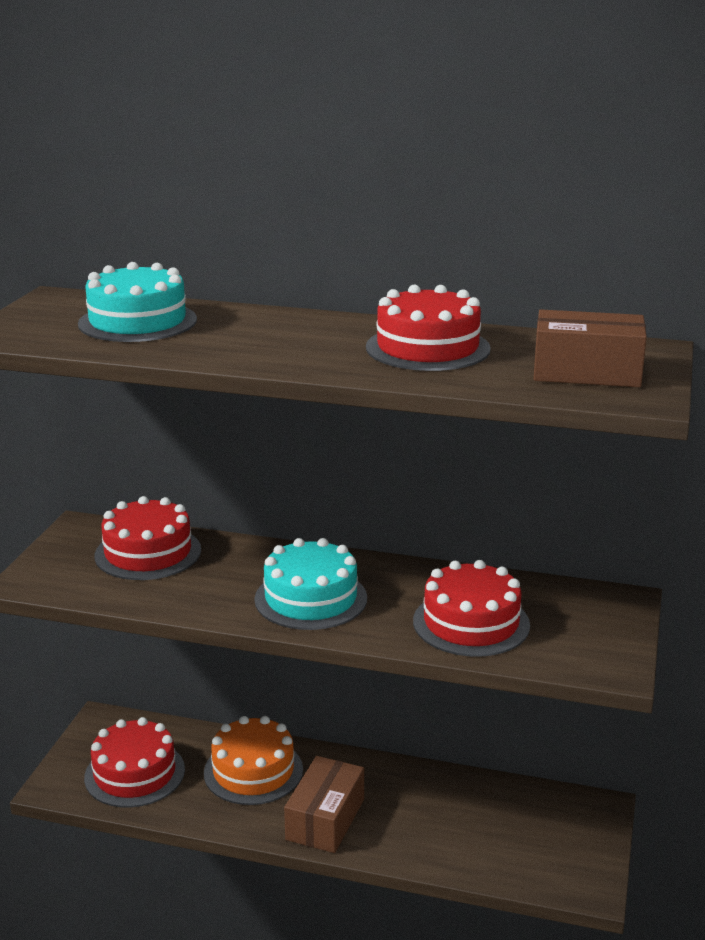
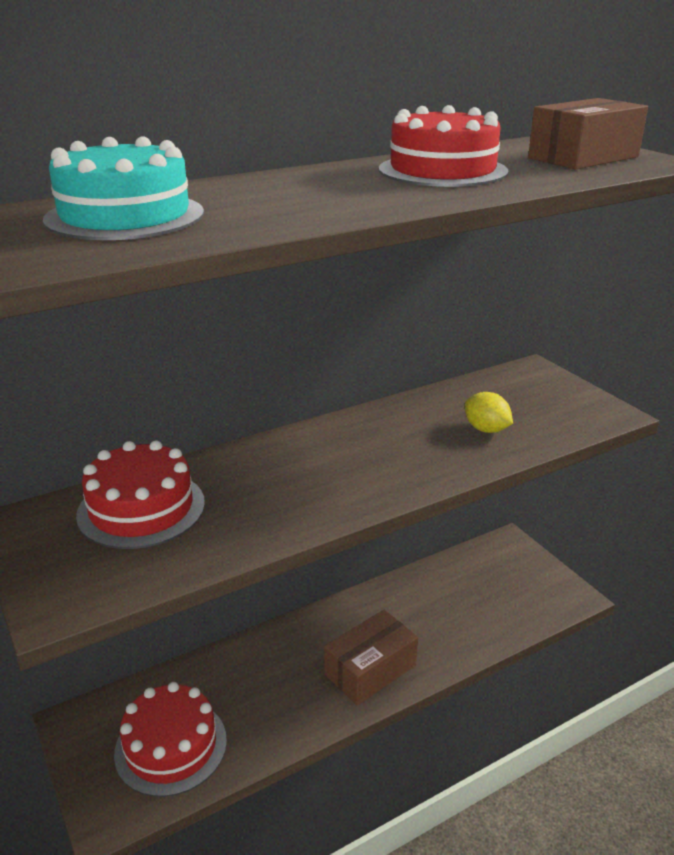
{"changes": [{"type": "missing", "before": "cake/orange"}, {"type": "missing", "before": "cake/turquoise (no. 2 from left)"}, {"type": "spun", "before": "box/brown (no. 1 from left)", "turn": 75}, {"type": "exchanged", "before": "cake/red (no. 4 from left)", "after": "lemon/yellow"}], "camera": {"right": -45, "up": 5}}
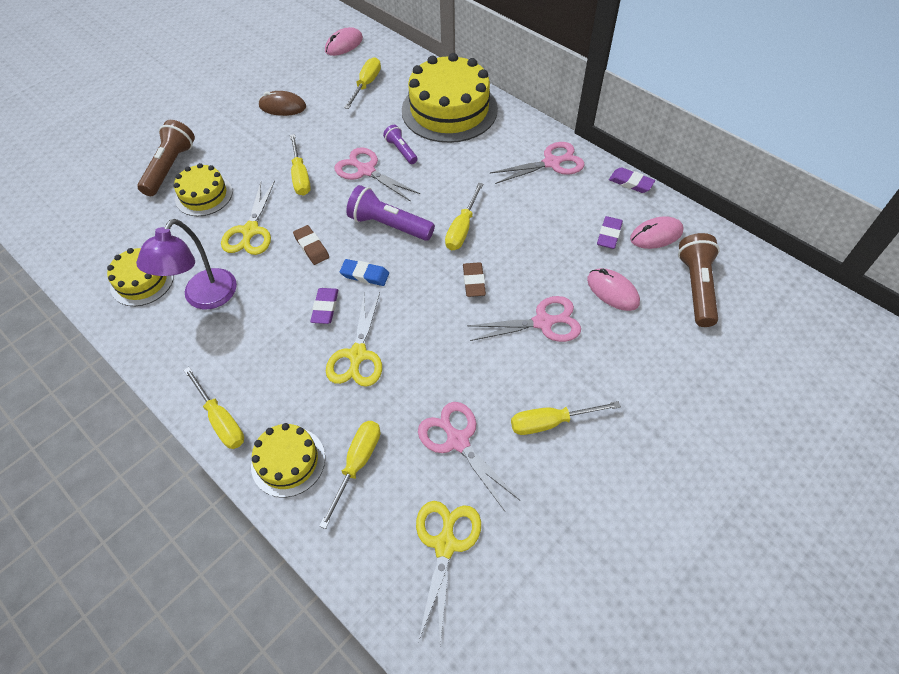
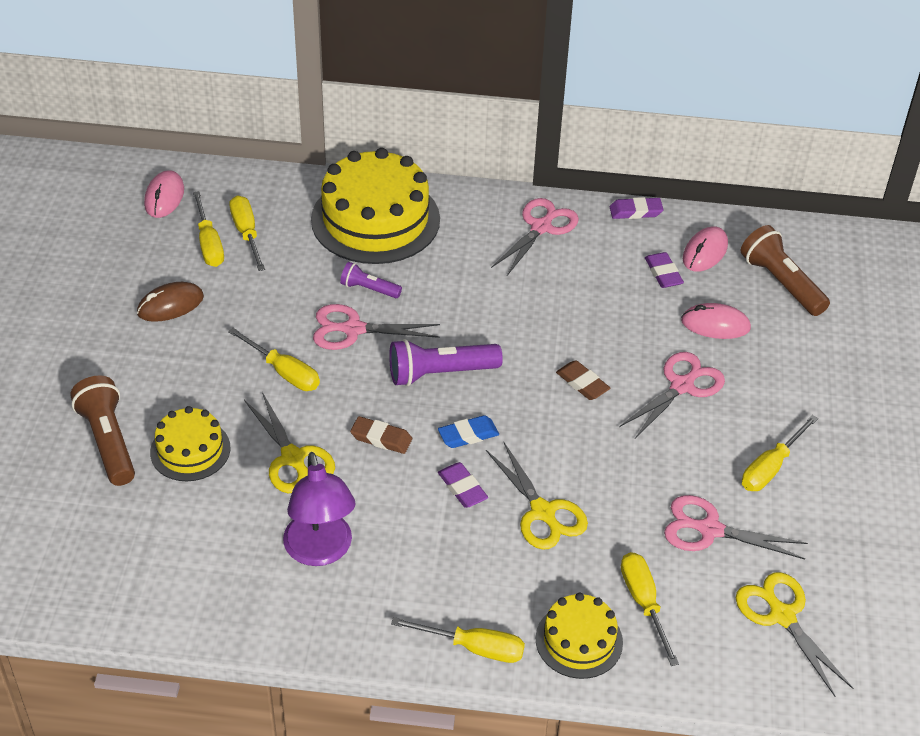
{"changes": [{"type": "missing", "before": "cake/yellow (no. 1 from left)"}, {"type": "relocated", "before": "screwdriver/yellow (no. 5 from left in the first image)", "after": "screwdriver/yellow (no. 1 from left)"}], "camera": {"right": -40, "up": -10}}
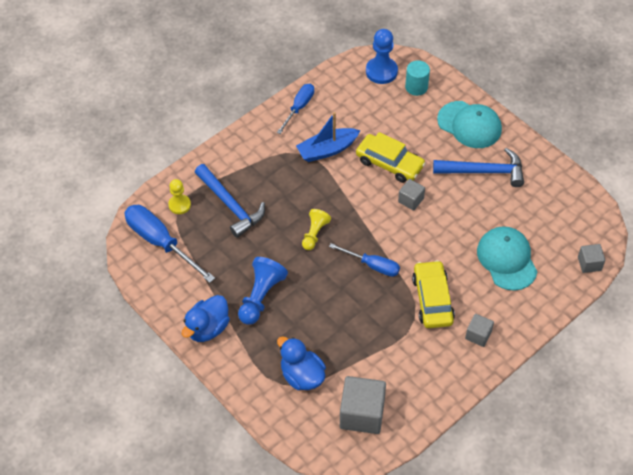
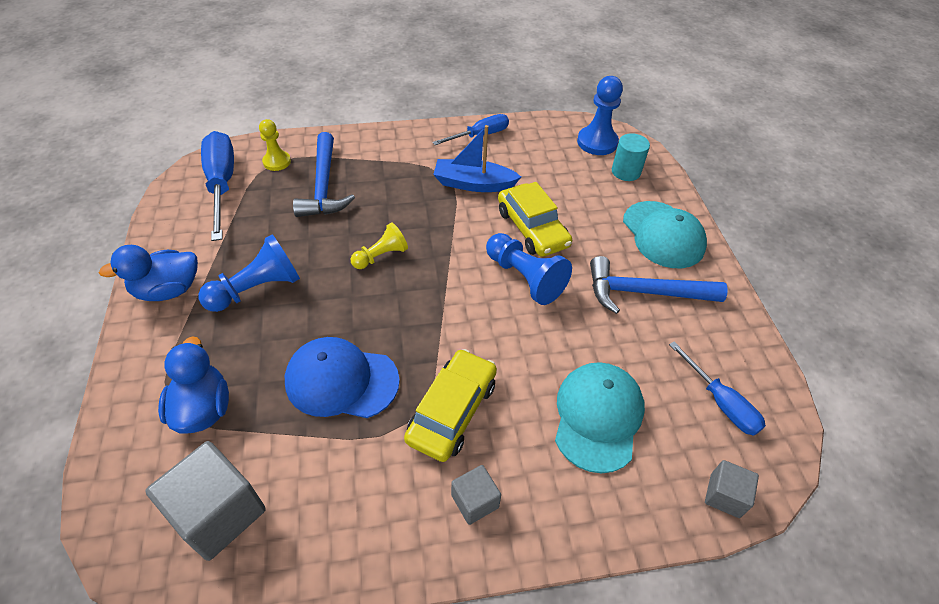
{"changes": [{"type": "relocated", "before": "screwdriver/blue (no. 3 from left)"}, {"type": "exchanged", "before": "cube/grey (no. 2 from left)", "after": "pawn/blue (no. 2 from left)"}, {"type": "spun", "before": "hammer/blue (no. 2 from left)", "turn": 150}, {"type": "appeared", "after": "cap/blue"}], "camera": {"right": 30, "up": -5}}
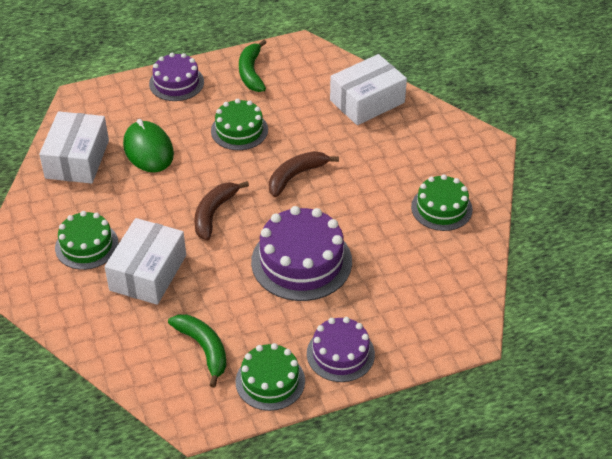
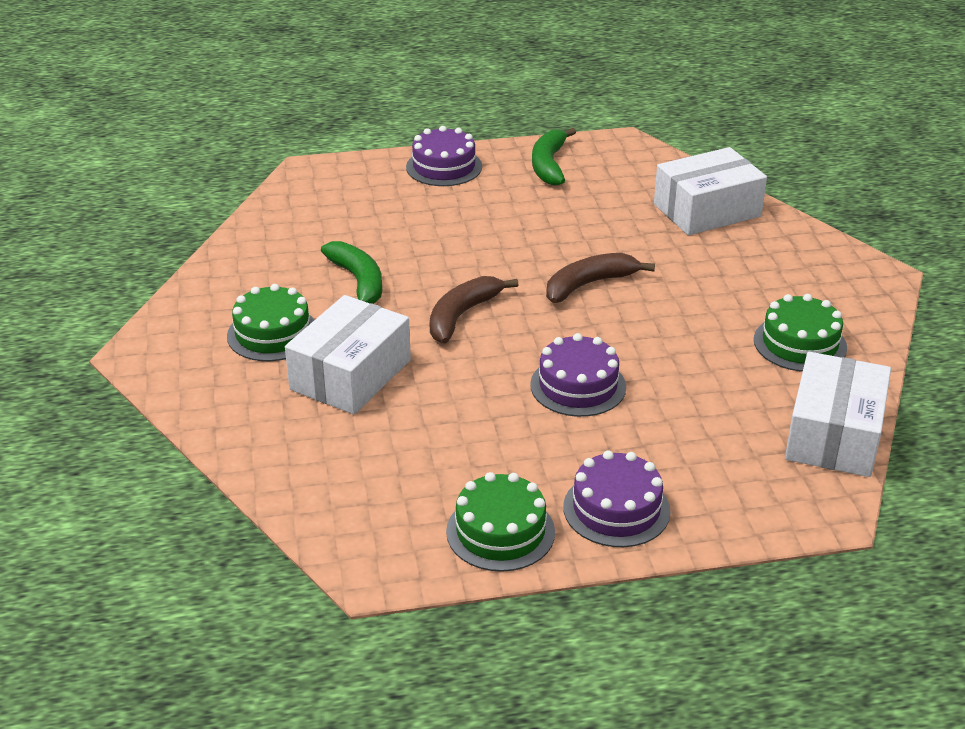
{"changes": [{"type": "relocated", "before": "box/white (no. 1 from left in the first image)", "after": "box/white (no. 3 from left)"}, {"type": "missing", "before": "mouse/green"}, {"type": "relocated", "before": "banana/green (no. 1 from left)"}, {"type": "missing", "before": "cake/green (no. 2 from left)"}, {"type": "size", "before": "cake/purple (no. 2 from left)", "scale": 0.63}], "camera": {"right": 10, "up": -10}}
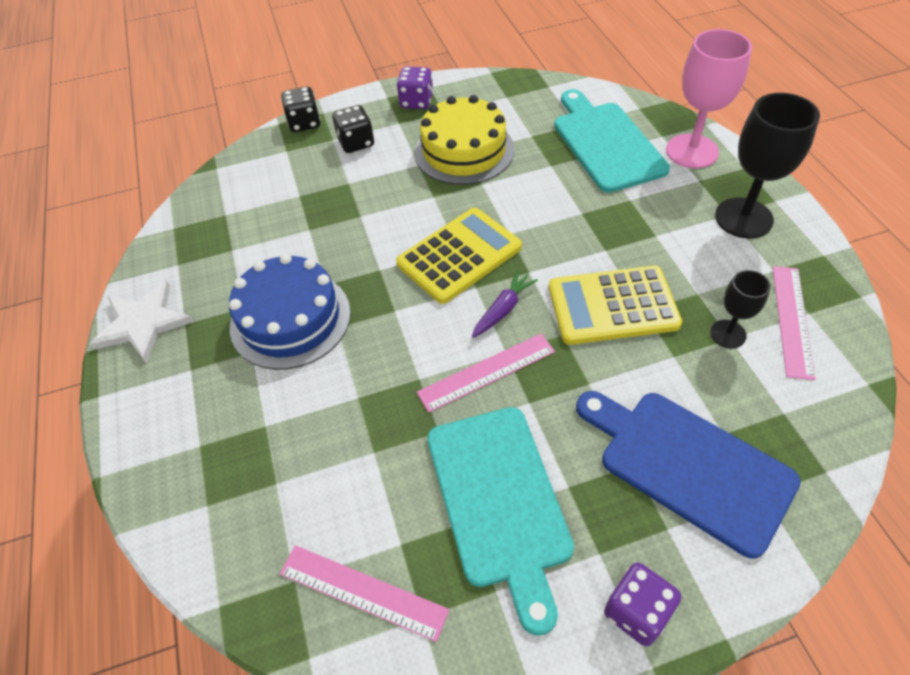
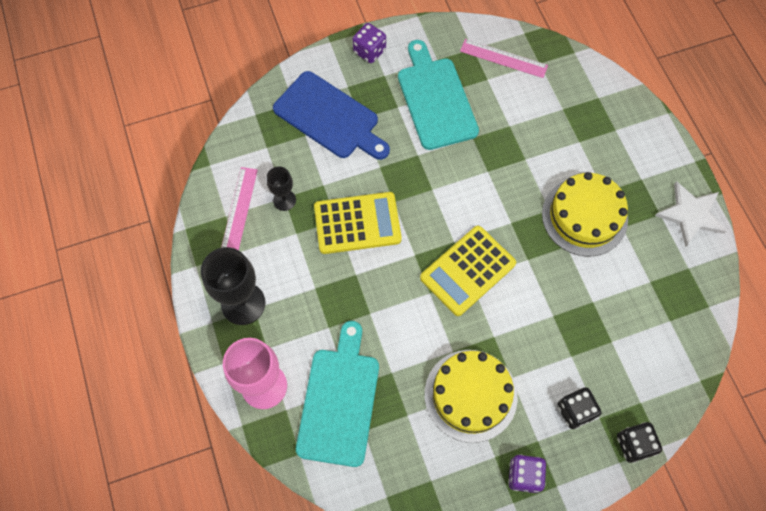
{"changes": [{"type": "colour", "before": "cake/blue", "after": "cake/yellow (no. 2 from left)"}, {"type": "missing", "before": "ruler/pink (no. 2 from left)"}, {"type": "missing", "before": "carrot/purple"}, {"type": "spun", "before": "cutting board/turquoise (no. 2 from left in the first image)", "turn": -150}], "camera": {"right": 175, "up": 15}}
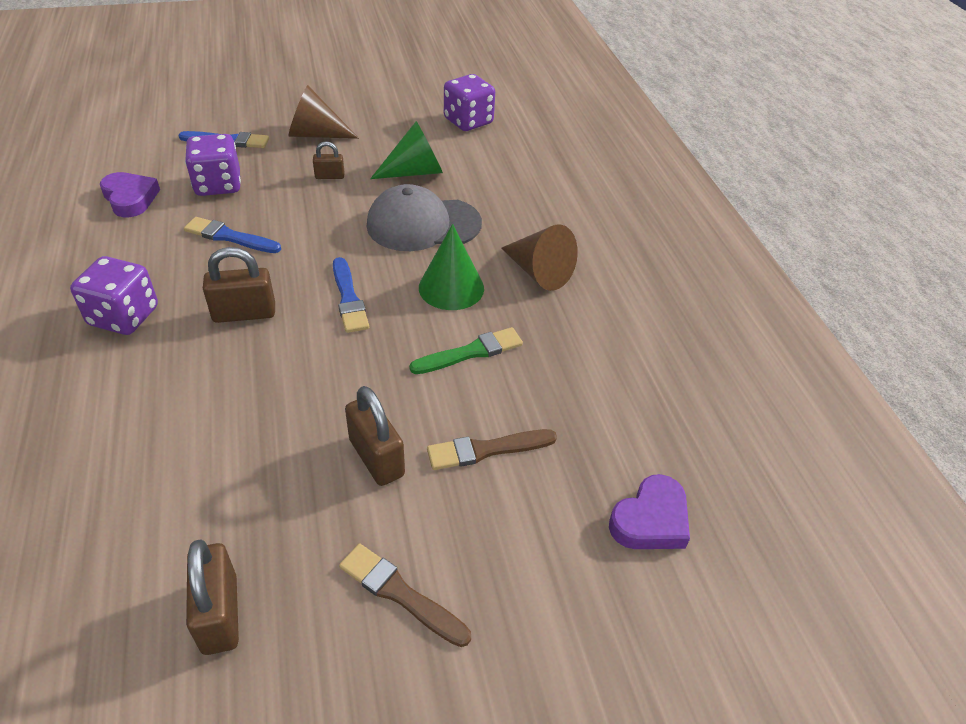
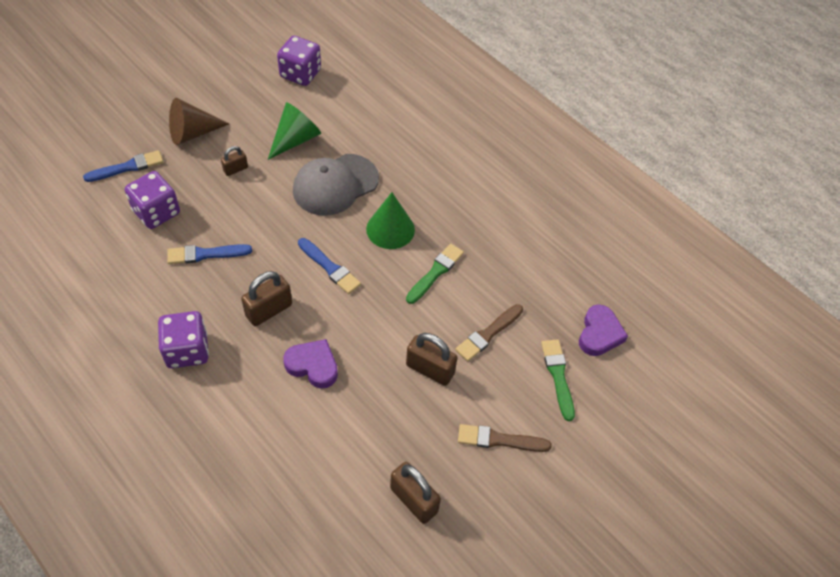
{"changes": [{"type": "relocated", "before": "heart/purple (no. 1 from left)"}, {"type": "missing", "before": "cone/brown (no. 2 from left)"}, {"type": "appeared", "after": "brush/green (no. 2 from left)"}], "camera": {"right": -30, "up": 10}}
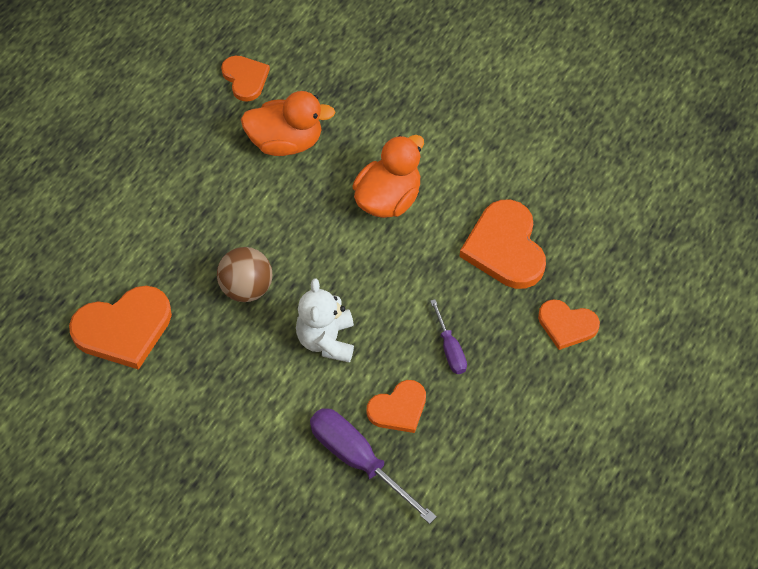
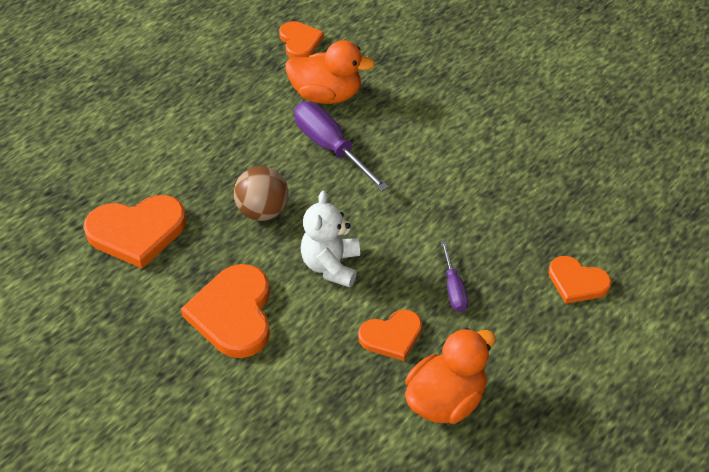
{"changes": [{"type": "relocated", "before": "screwdriver/purple (no. 1 from left)"}, {"type": "relocated", "before": "duck/orange (no. 2 from left)"}, {"type": "relocated", "before": "heart/orange (no. 4 from left in the first image)", "after": "heart/orange (no. 2 from left)"}], "camera": {"right": 10, "up": -10}}
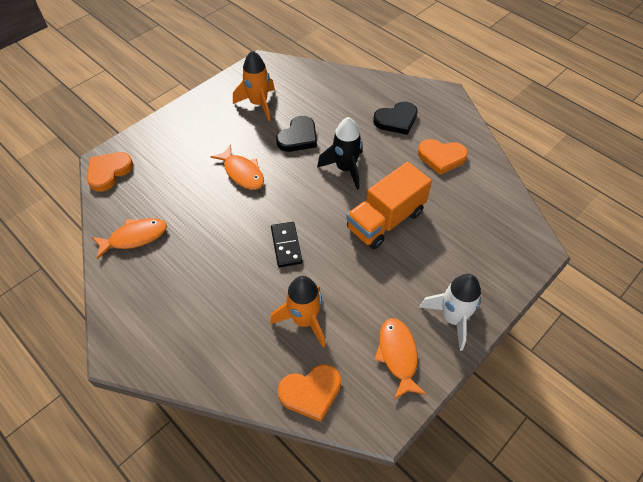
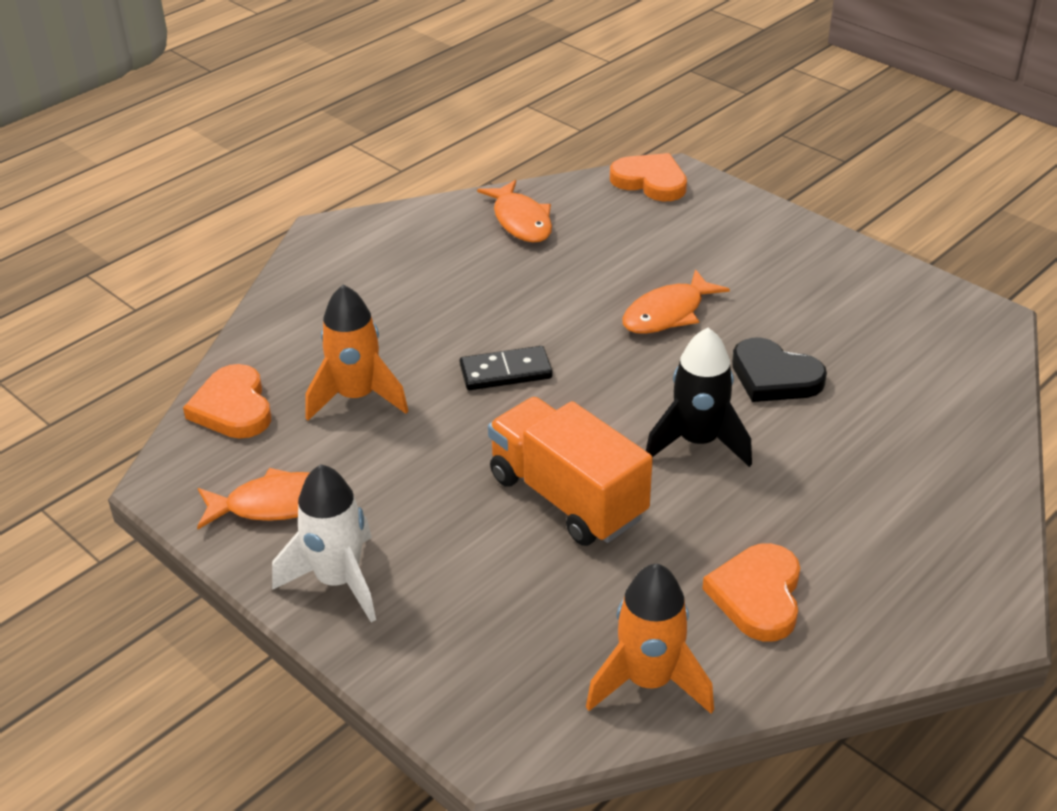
{"changes": [{"type": "relocated", "before": "rocket/orange (no. 1 from left in the first image)", "after": "rocket/orange (no. 2 from left)"}, {"type": "missing", "before": "heart/black (no. 2 from left)"}], "camera": {"right": 90, "up": -15}}
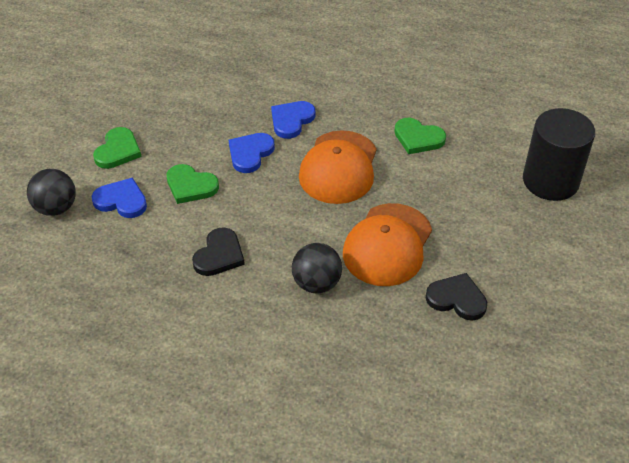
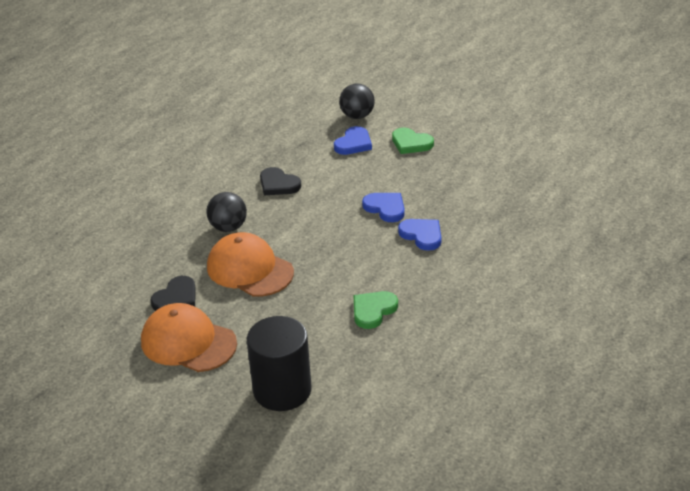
{"changes": [{"type": "missing", "before": "heart/green (no. 2 from left)"}, {"type": "relocated", "before": "cap/orange (no. 1 from left)"}], "camera": {"right": 105, "up": -10}}
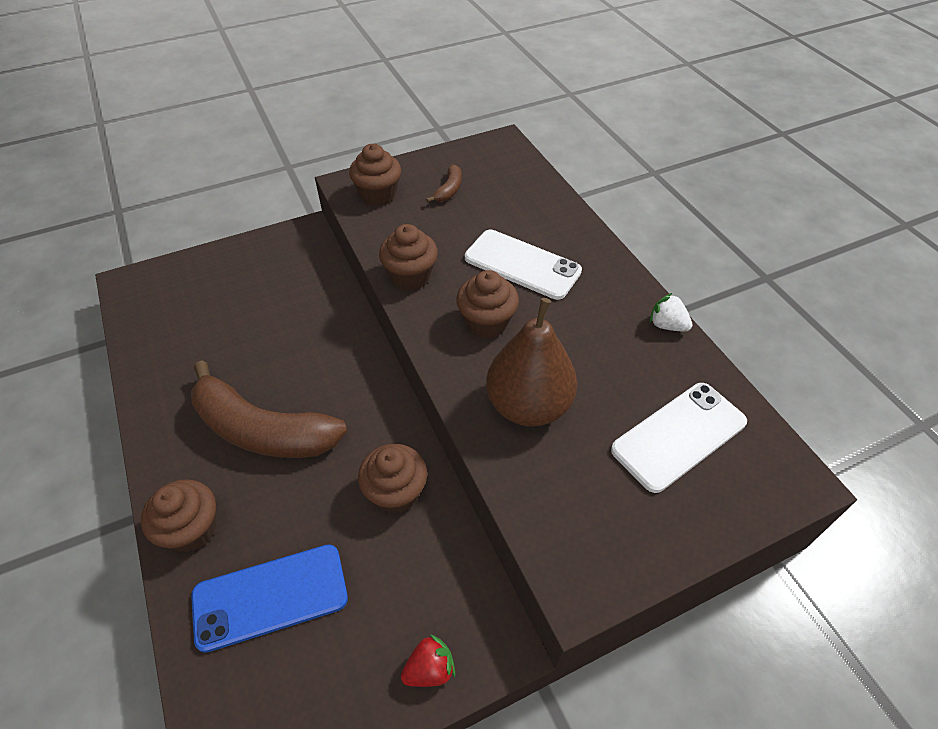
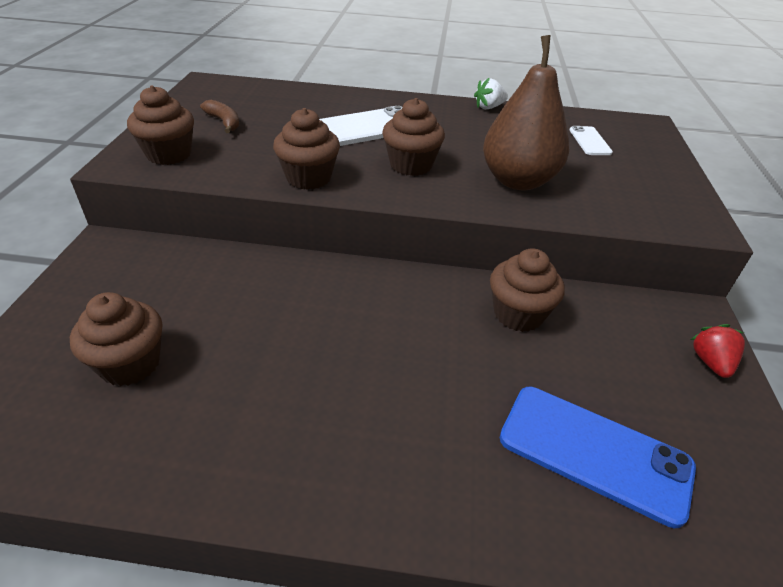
{"changes": [{"type": "relocated", "before": "cupcake/brown (no. 1 from left)"}, {"type": "missing", "before": "banana/brown (no. 1 from left)"}, {"type": "spun", "before": "phone/blue", "turn": -75}, {"type": "size", "before": "phone/white (no. 2 from left)", "scale": 0.52}], "camera": {"right": -60, "up": -10}}
